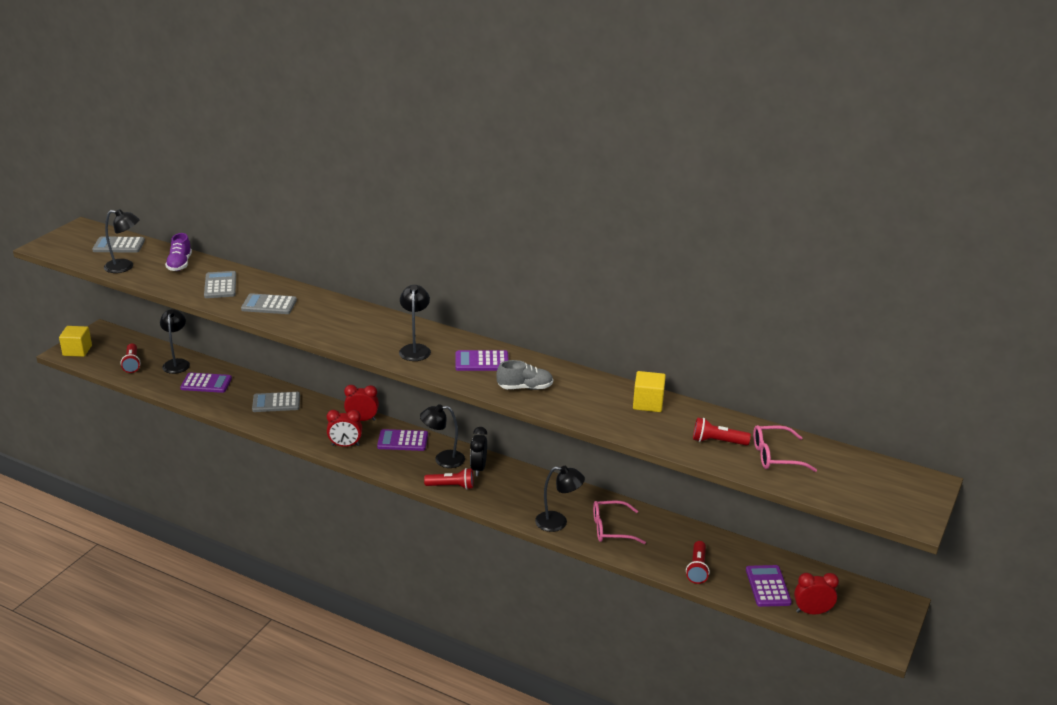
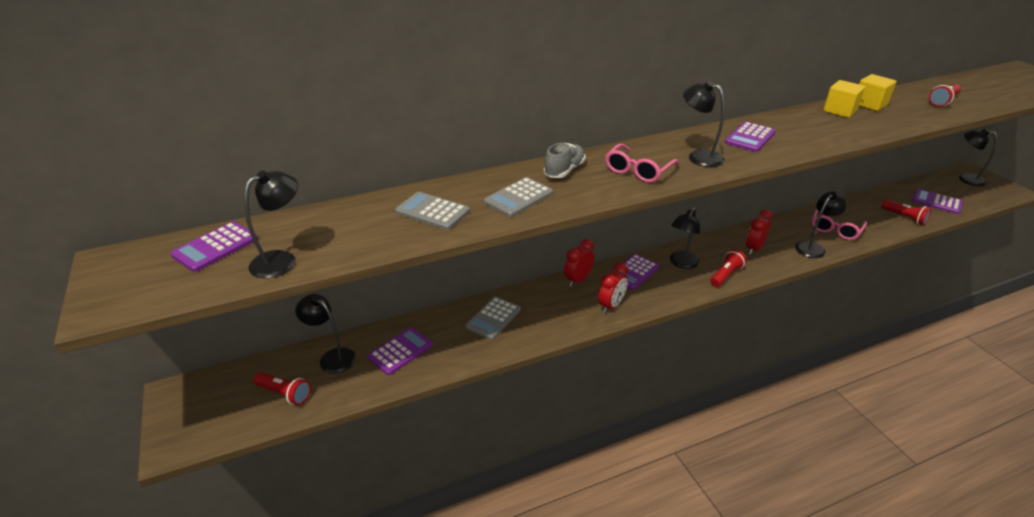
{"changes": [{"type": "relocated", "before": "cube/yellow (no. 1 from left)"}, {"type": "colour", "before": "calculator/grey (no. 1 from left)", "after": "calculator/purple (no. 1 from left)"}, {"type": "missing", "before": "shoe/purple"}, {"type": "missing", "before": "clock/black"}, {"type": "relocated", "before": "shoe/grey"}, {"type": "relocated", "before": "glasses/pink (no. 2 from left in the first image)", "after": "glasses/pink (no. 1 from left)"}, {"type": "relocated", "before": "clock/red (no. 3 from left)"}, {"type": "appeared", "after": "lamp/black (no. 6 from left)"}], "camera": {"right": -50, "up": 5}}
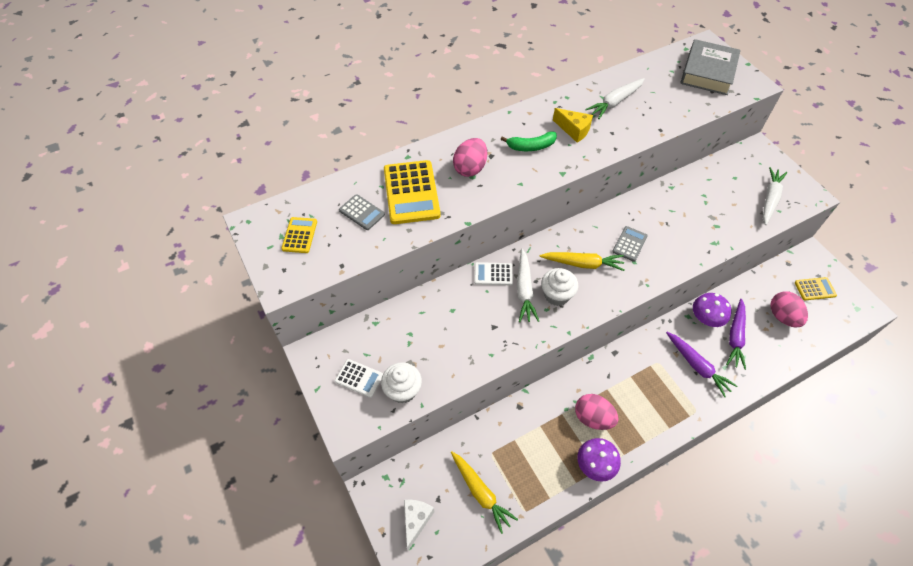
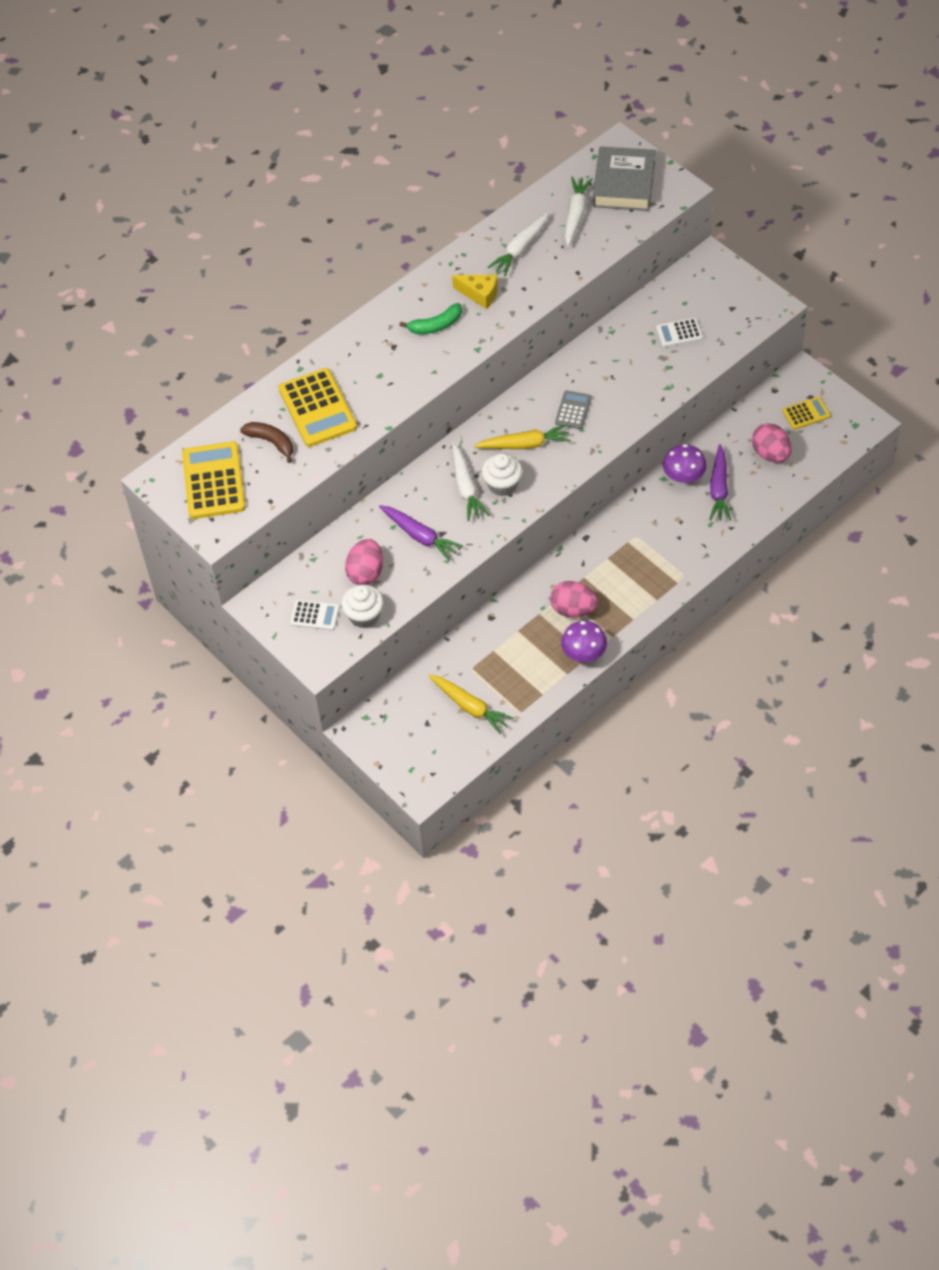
{"changes": [{"type": "size", "before": "calculator/yellow (no. 1 from left)", "scale": 1.89}, {"type": "exchanged", "before": "calculator/grey (no. 1 from left)", "after": "banana/brown"}, {"type": "missing", "before": "cheese/white"}, {"type": "relocated", "before": "egg/pink (no. 1 from left)"}, {"type": "relocated", "before": "calculator/white (no. 2 from left)"}, {"type": "relocated", "before": "carrot/purple (no. 1 from left)"}, {"type": "relocated", "before": "carrot/white (no. 3 from left)"}], "camera": {"right": -10, "up": 0}}
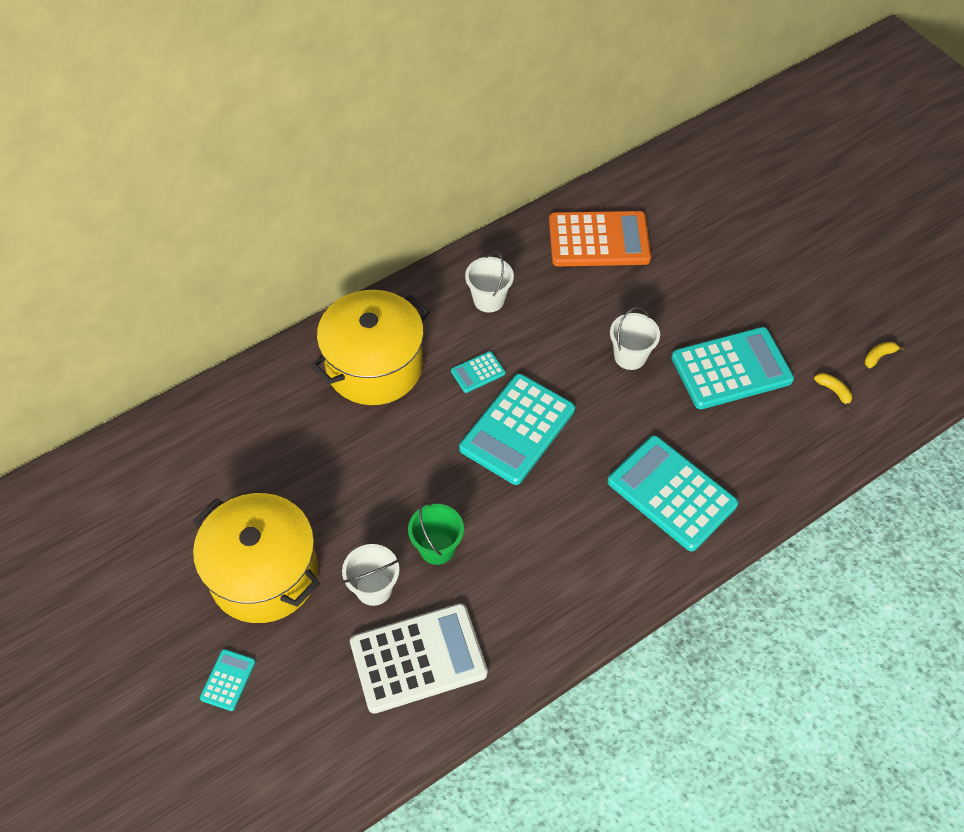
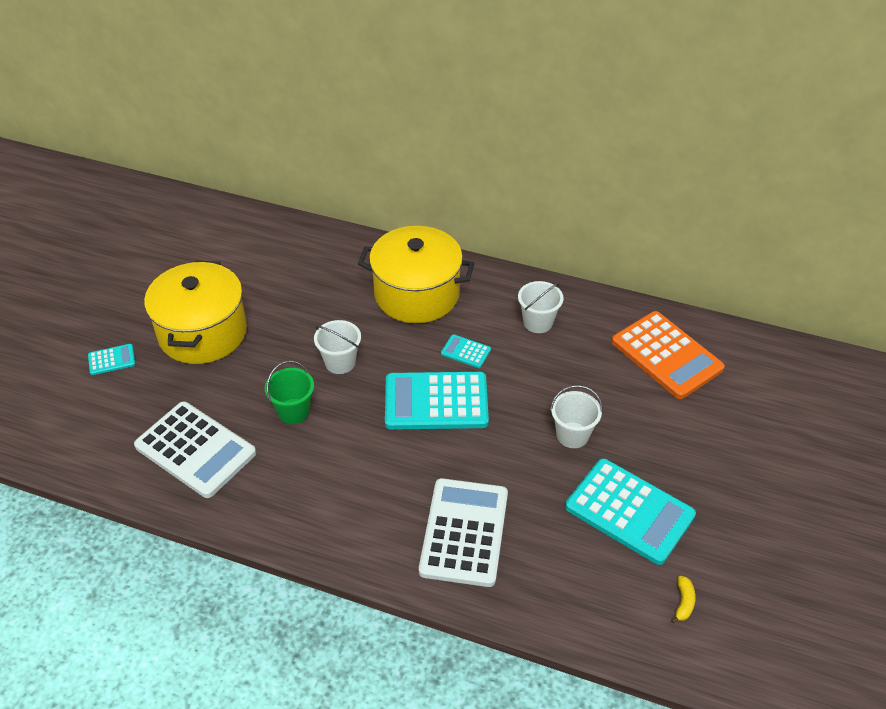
{"changes": [{"type": "relocated", "before": "bucket/white (no. 1 from left)"}, {"type": "colour", "before": "calculator/turquoise (no. 4 from left)", "after": "calculator/white (no. 2 from left)"}, {"type": "missing", "before": "banana/yellow (no. 2 from left)"}], "camera": {"right": 55, "up": -10}}
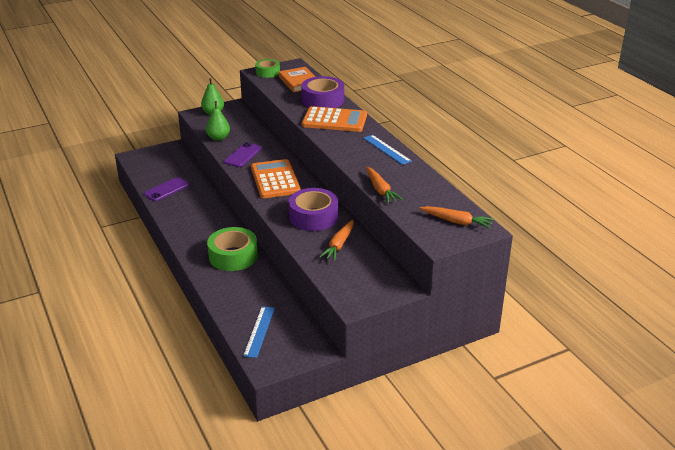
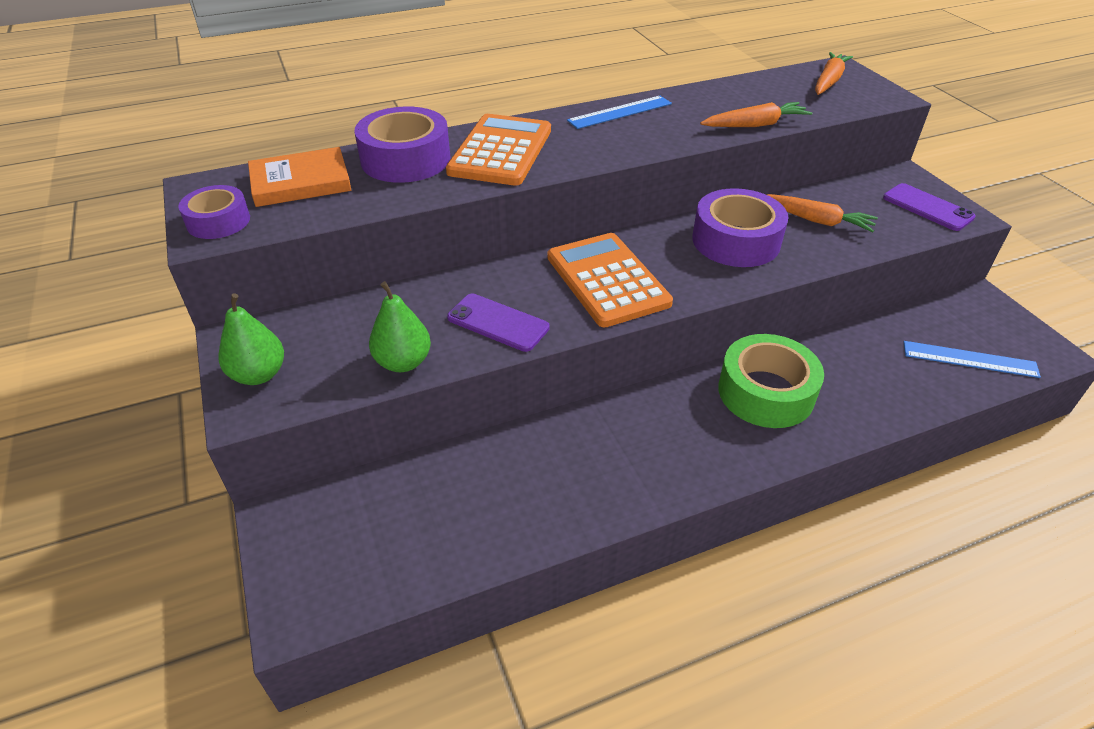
{"changes": [{"type": "relocated", "before": "phone/purple (no. 1 from left in the first image)", "after": "phone/purple (no. 2 from left)"}, {"type": "spun", "before": "calculator/orange (no. 1 from left in the first image)", "turn": 75}, {"type": "colour", "before": "tape/green (no. 2 from left)", "after": "tape/purple (no. 1 from left)"}], "camera": {"right": -85, "up": 10}}
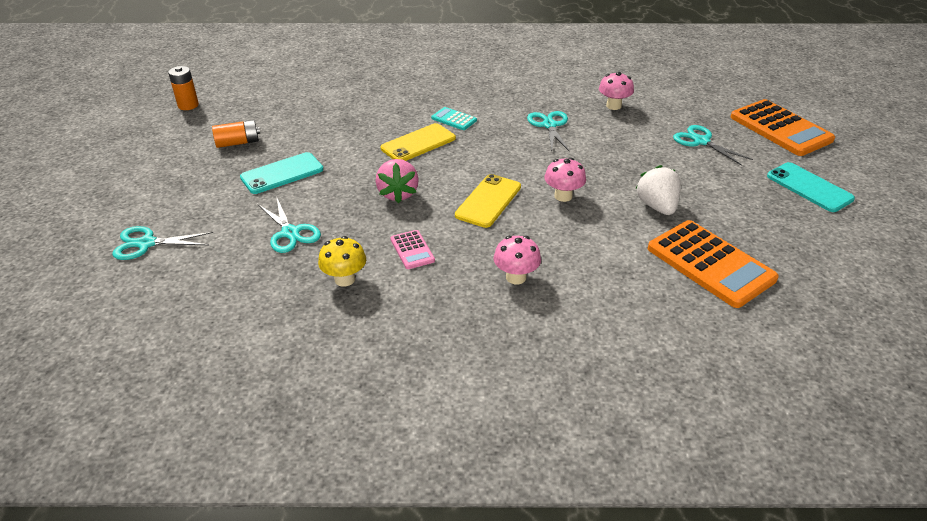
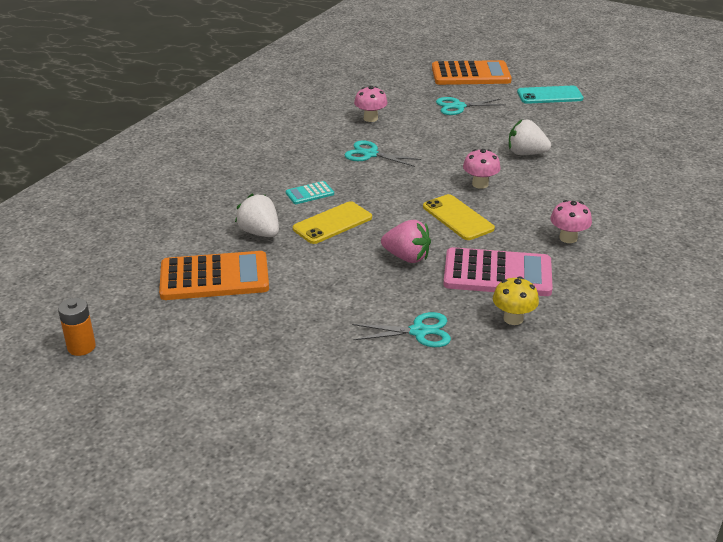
{"changes": [{"type": "missing", "before": "scissors/turquoise (no. 1 from left)"}, {"type": "missing", "before": "battery/orange (no. 2 from left)"}, {"type": "missing", "before": "phone/turquoise (no. 1 from left)"}, {"type": "spun", "before": "phone/yellow (no. 1 from left)", "turn": 60}, {"type": "size", "before": "calculator/pink", "scale": 2.14}, {"type": "relocated", "before": "calculator/orange (no. 1 from left)"}, {"type": "appeared", "after": "strawberry/white (no. 1 from left)"}], "camera": {"right": -60, "up": -5}}
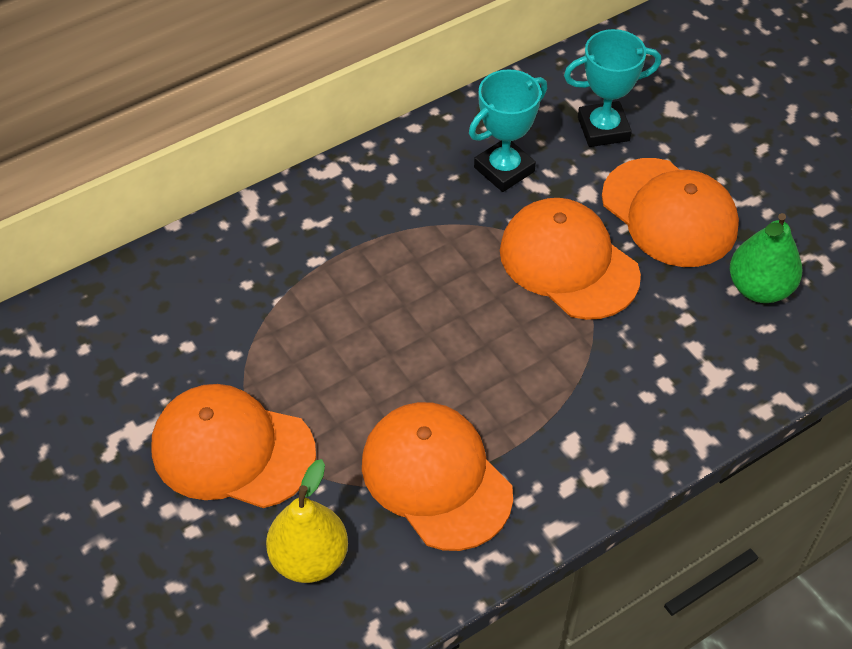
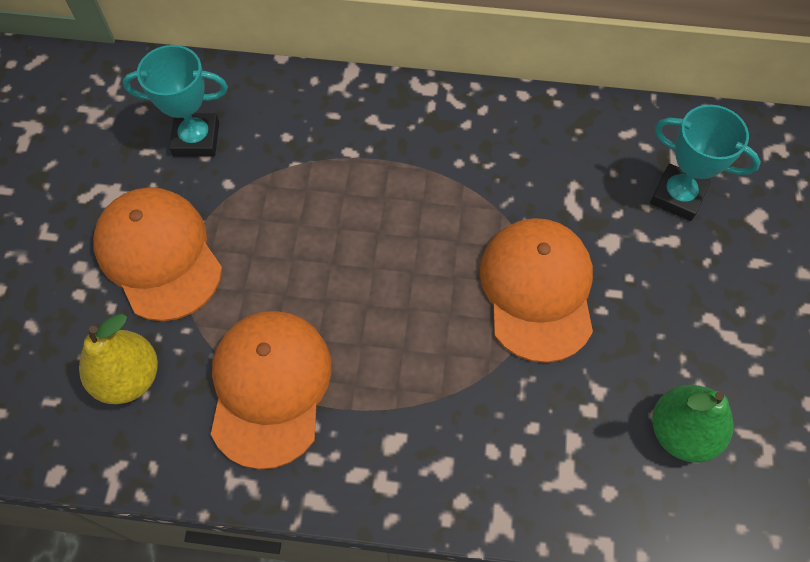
{"changes": [{"type": "relocated", "before": "trophy/turquoise (no. 1 from left)"}, {"type": "missing", "before": "cap/orange (no. 4 from left)"}], "camera": {"right": 40, "up": 10}}
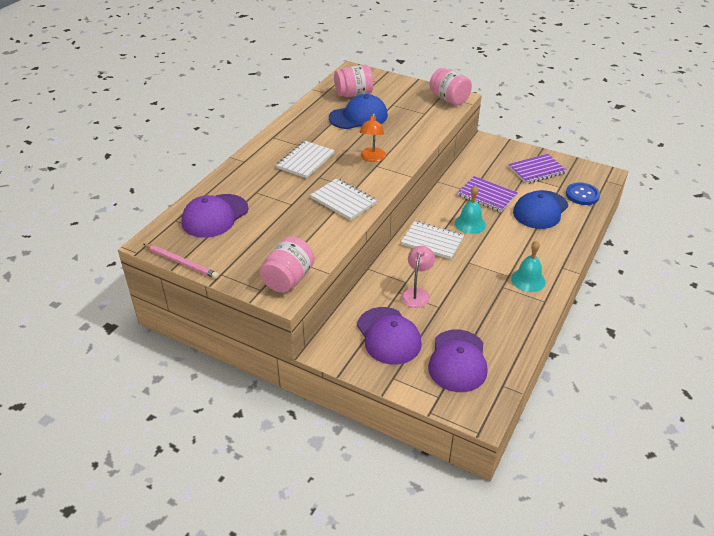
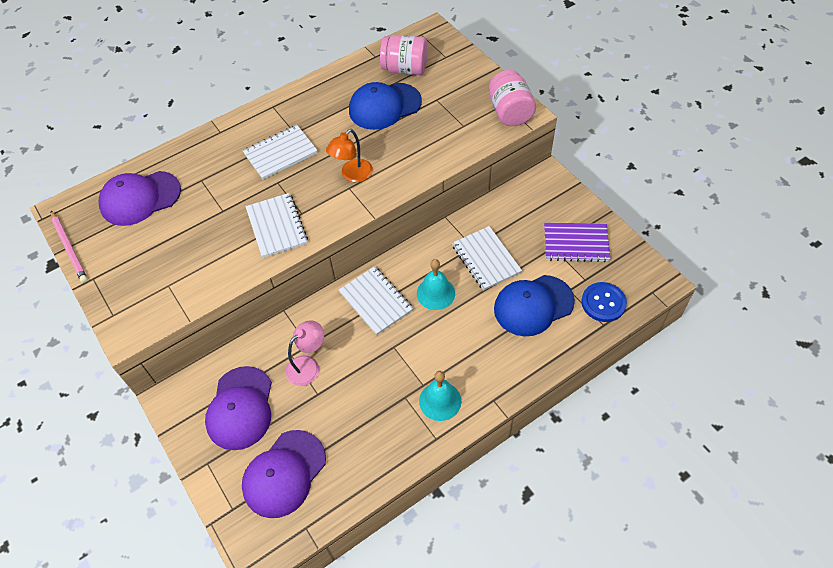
{"changes": [{"type": "missing", "before": "jar/pink (no. 1 from left)"}, {"type": "spun", "before": "cap/blue (no. 1 from left)", "turn": 150}, {"type": "colour", "before": "notebook/purple (no. 1 from left)", "after": "notebook/white (no. 4 from left)"}], "camera": {"right": 30, "up": 15}}
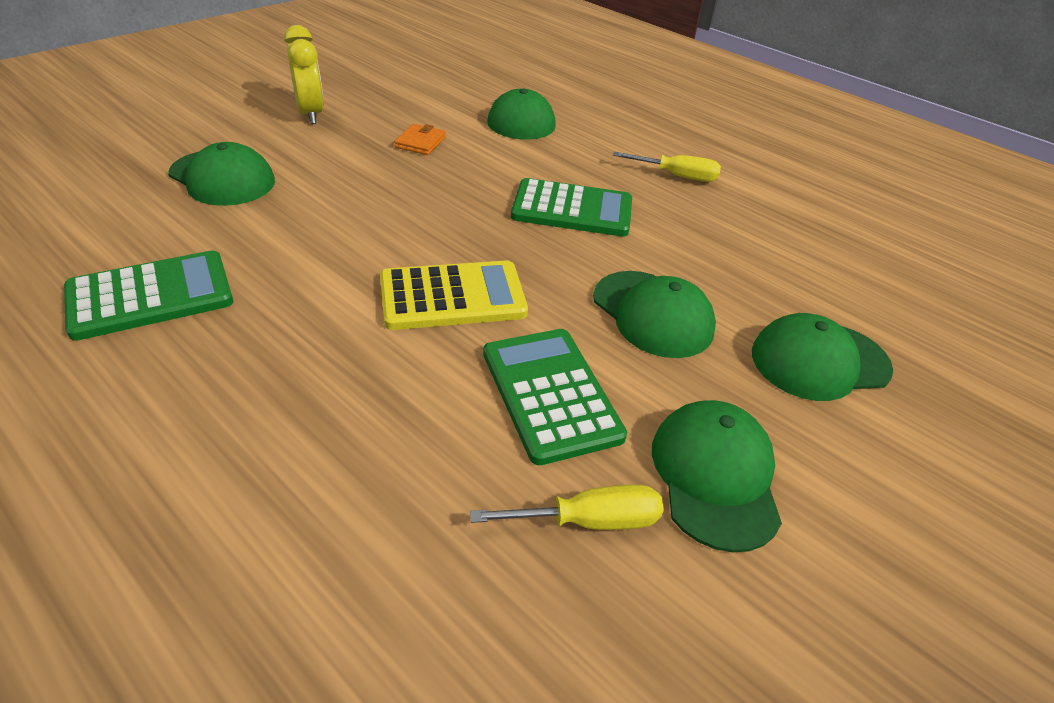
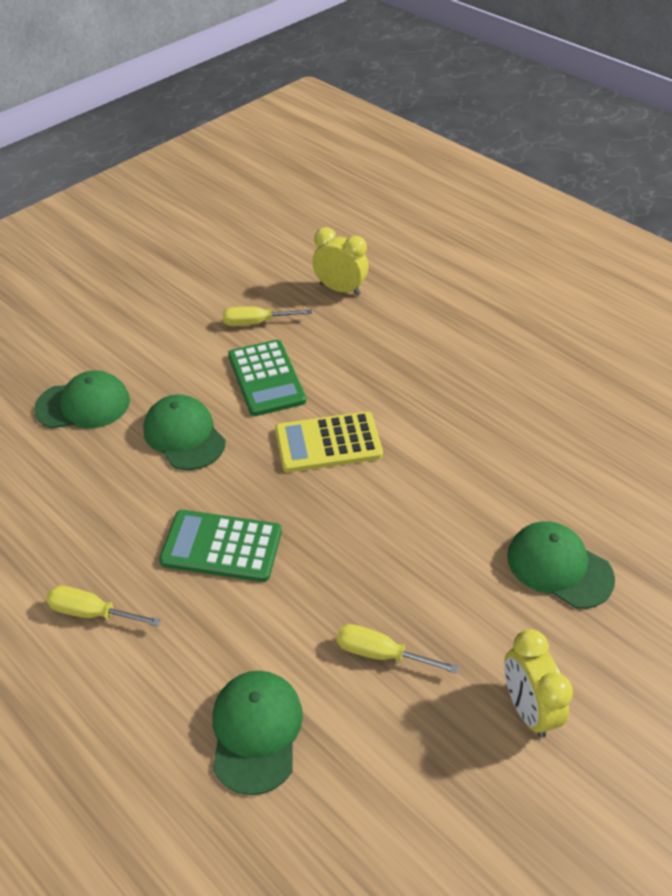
{"changes": [{"type": "missing", "before": "calculator/green (no. 1 from left)"}, {"type": "exchanged", "before": "wallet/orange", "after": "screwdriver/yellow (no. 3 from left)"}, {"type": "missing", "before": "cap/green (no. 4 from left)"}, {"type": "appeared", "after": "clock/yellow (no. 1 from left)"}], "camera": {"right": -175, "up": 5}}
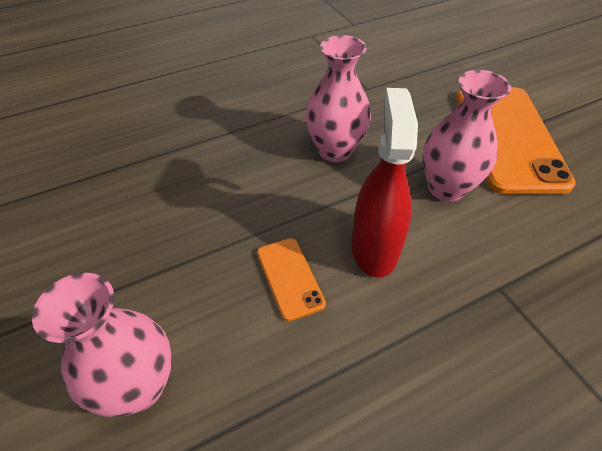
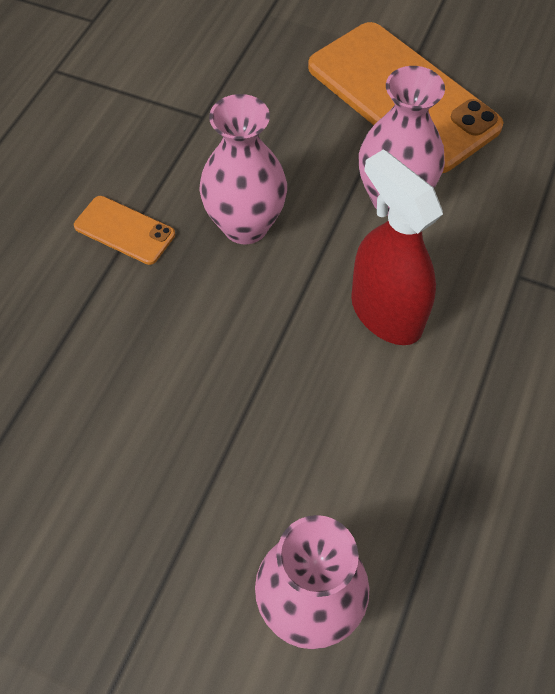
{"changes": [{"type": "relocated", "before": "phone/orange (no. 1 from left)"}], "camera": {"right": -40, "up": 10}}
